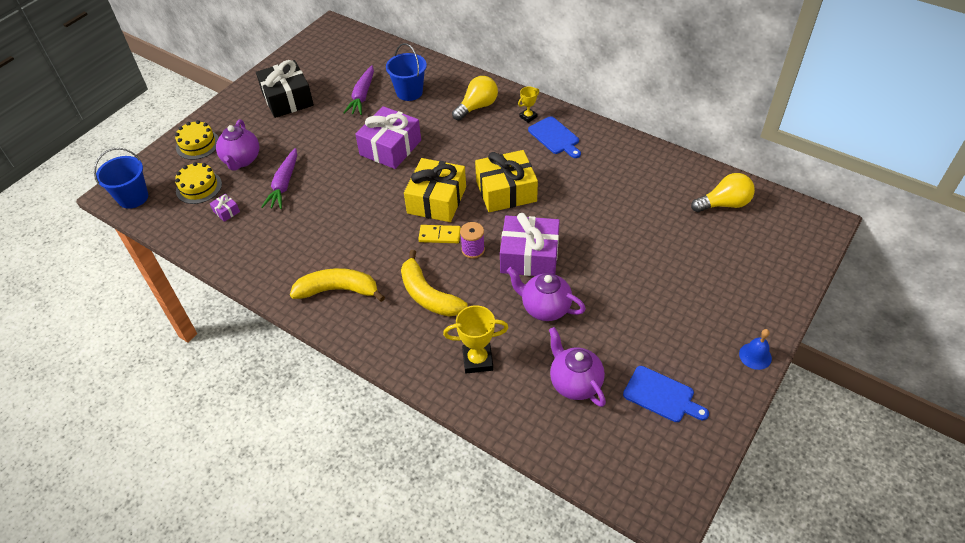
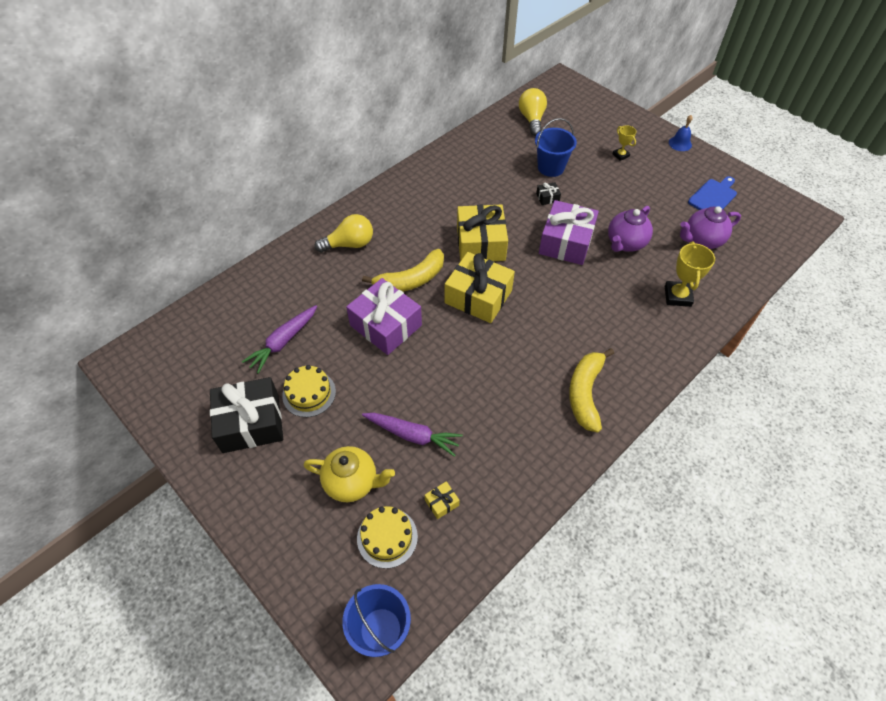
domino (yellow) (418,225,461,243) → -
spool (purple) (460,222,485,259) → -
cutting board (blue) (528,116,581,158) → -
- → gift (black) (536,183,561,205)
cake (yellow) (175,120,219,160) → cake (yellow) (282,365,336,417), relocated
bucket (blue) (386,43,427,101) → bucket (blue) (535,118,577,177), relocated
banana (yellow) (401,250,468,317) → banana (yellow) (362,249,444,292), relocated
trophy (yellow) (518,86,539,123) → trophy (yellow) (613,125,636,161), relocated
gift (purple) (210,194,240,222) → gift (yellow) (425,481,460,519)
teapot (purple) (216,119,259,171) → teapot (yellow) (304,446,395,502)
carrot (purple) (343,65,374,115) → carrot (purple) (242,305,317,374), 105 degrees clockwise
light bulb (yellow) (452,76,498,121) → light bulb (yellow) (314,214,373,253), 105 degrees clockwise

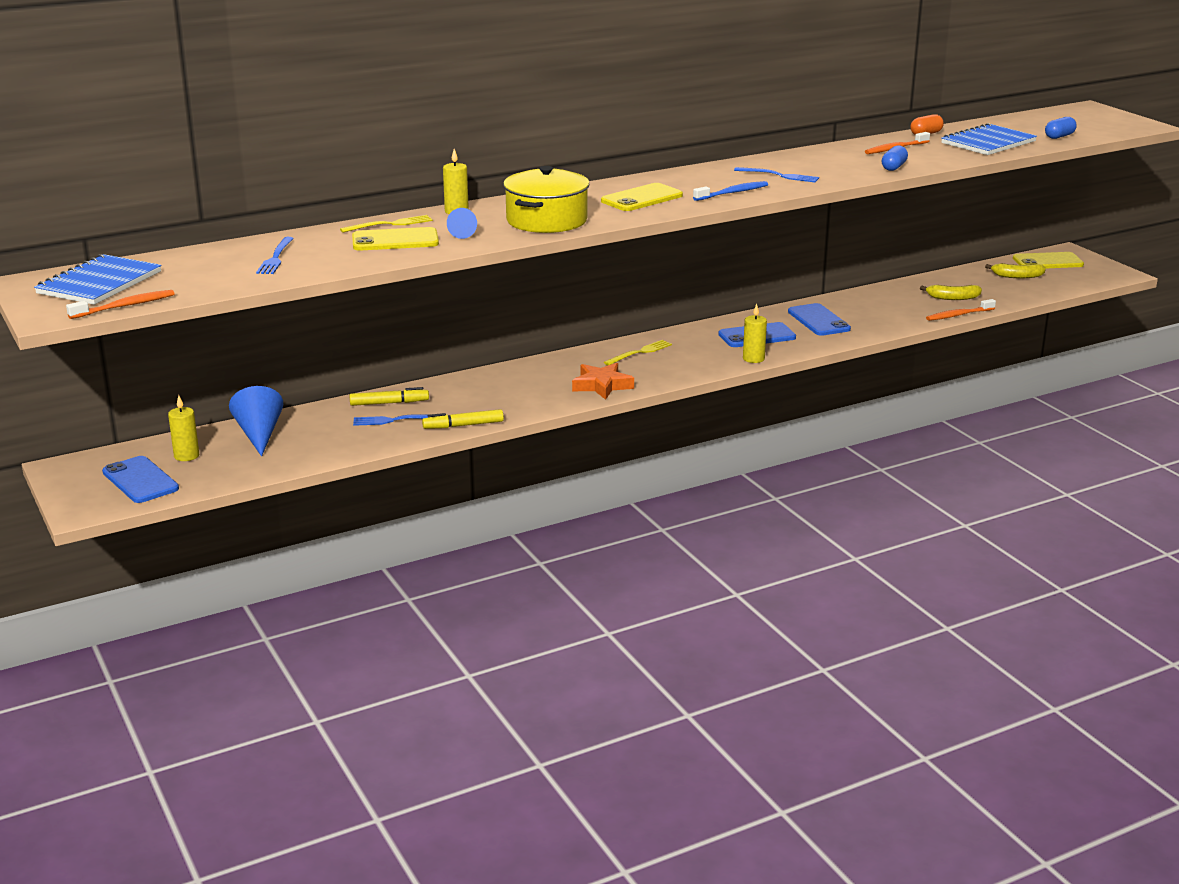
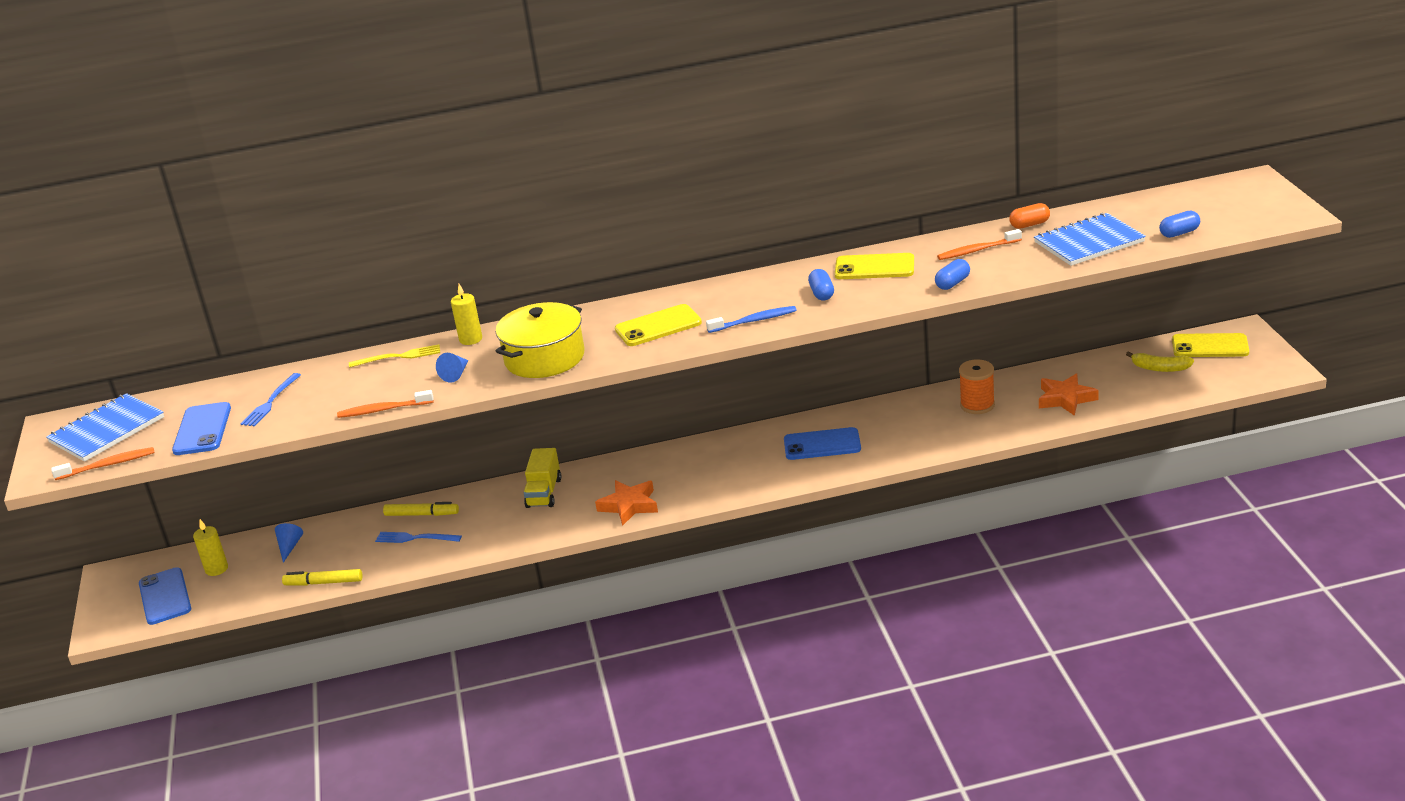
fork (yellow) (604,340,672,365) → -
candle (yellow) (743,304,767,363) → -
- → truck (yellow) (524,448,561,508)
- → spool (orange) (959,359,995,414)
phone (yellow) (352,227,439,251) → phone (yellow) (835,253,914,279), relocated
marker (yellow) (422,409,504,429) → marker (yellow) (282,569,363,586), relocated
phone (blue) (788,303,851,336) → phone (blue) (172,402,231,455), relocated
toothbrush (orange) (926,299,996,321) → toothbrush (orange) (337,390,434,418), relocated
fork (blue) (734,167,819,182) → capsule (blue) (808,269,834,300)
banana (yellow) (920,285,982,300) → star (orange) (1039,374,1099,416)
cone (blue) (229,386,283,457) → cone (blue) (275,523,303,563), x0.56

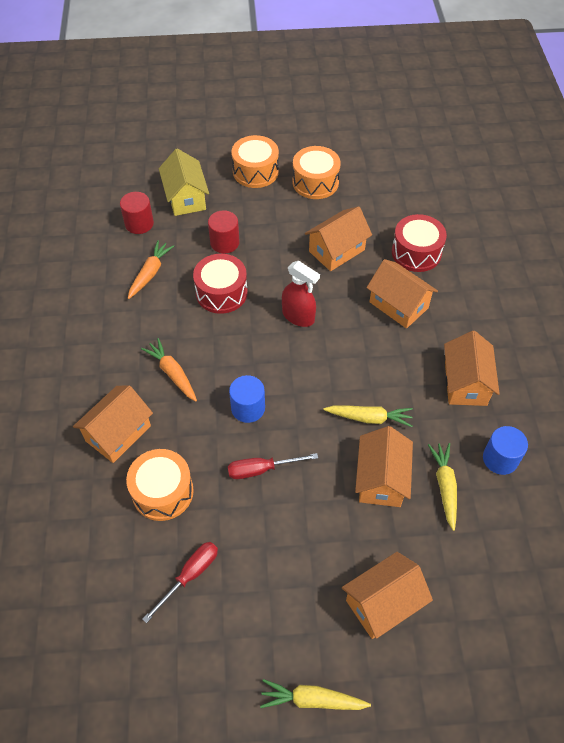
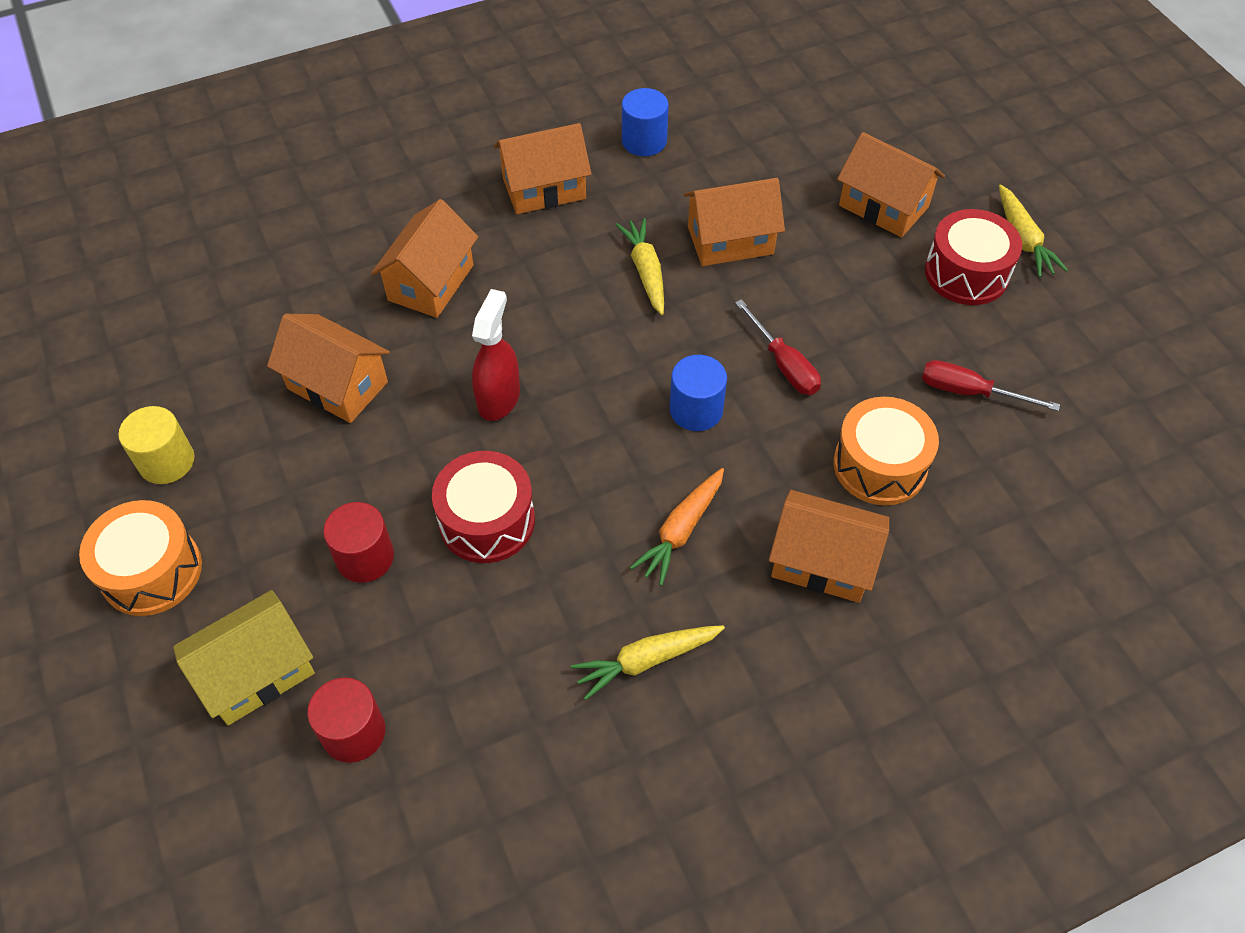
carrot (orange) (128,240,174,299) → -
drum (red) (392,214,447,272) → drum (red) (925,209,1022,305), relocated
carrot (yellow) (428,443,457,531) → carrot (yellow) (571,625,725,700), relocated
drum (orange) (292,146,341,199) → cylinder (yellow) (118,406,194,484)

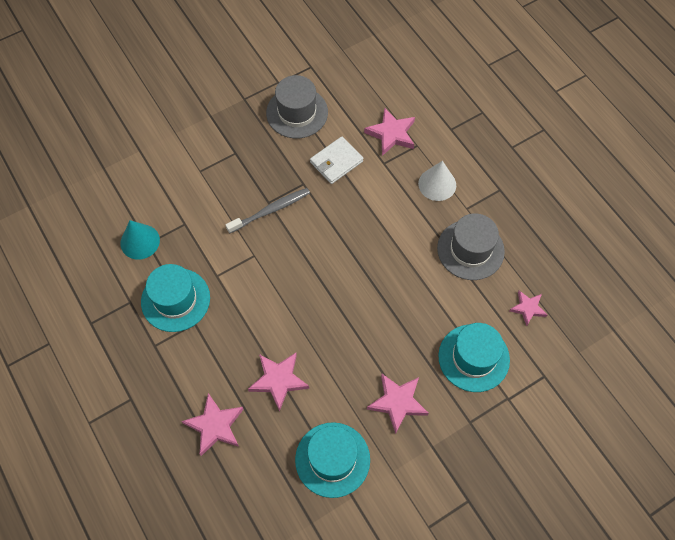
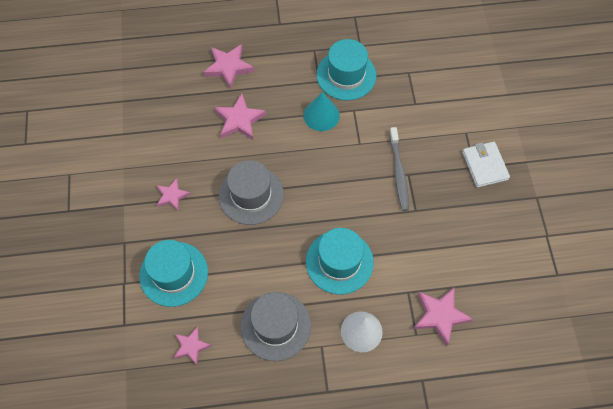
cone (turquoise) (120,220,160,260) → cone (turquoise) (304,92,340,131), relocated
hat (grey) (266,75,328,139) → hat (grey) (219,160,284,225), relocated
hat (turquoise) (295,422,370,498) → hat (turquoise) (306,228,374,295), relocated
wallet (white) (310,136,364,184) → wallet (white) (462,142,510,188), relocated
star (pink) (367,374,429,434) → star (pink) (157,178,191,211), x0.64

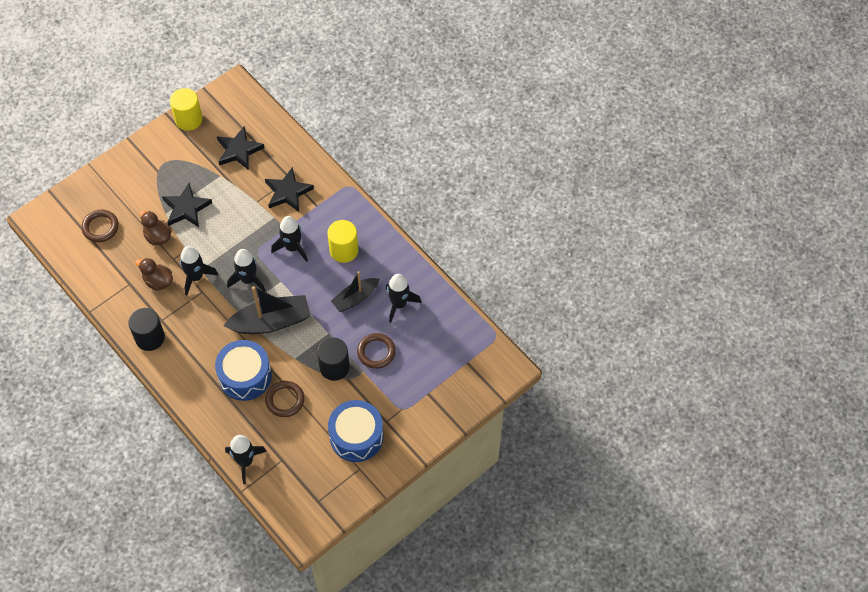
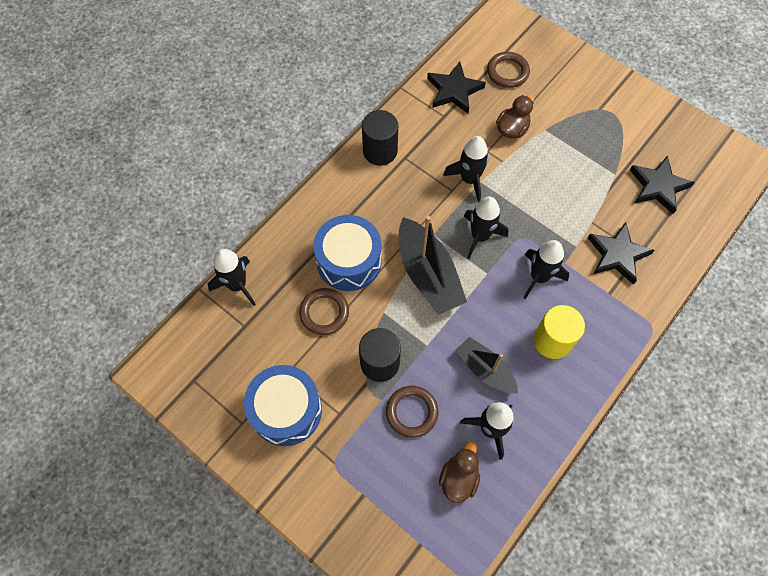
cylinder (yellow) (170,88,203,131) → -
duck (brown) (135,258,173,291) → duck (brown) (439,442,480,503), relocated
star (black) (162,183,212,227) → star (black) (427,61,486,113), relocated

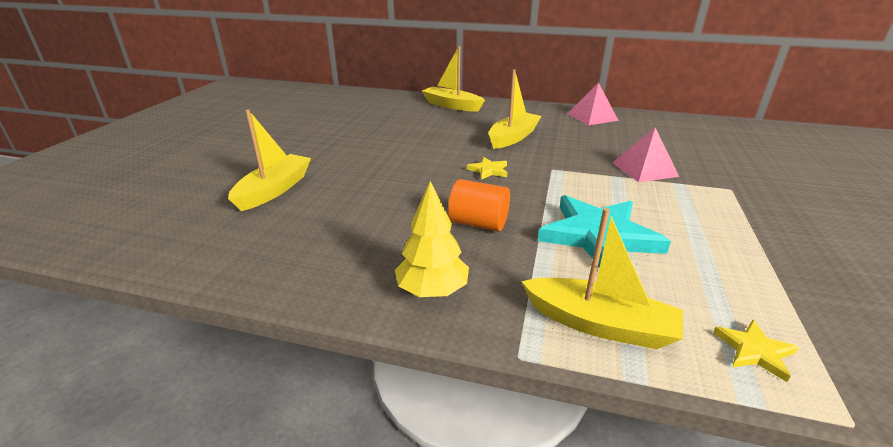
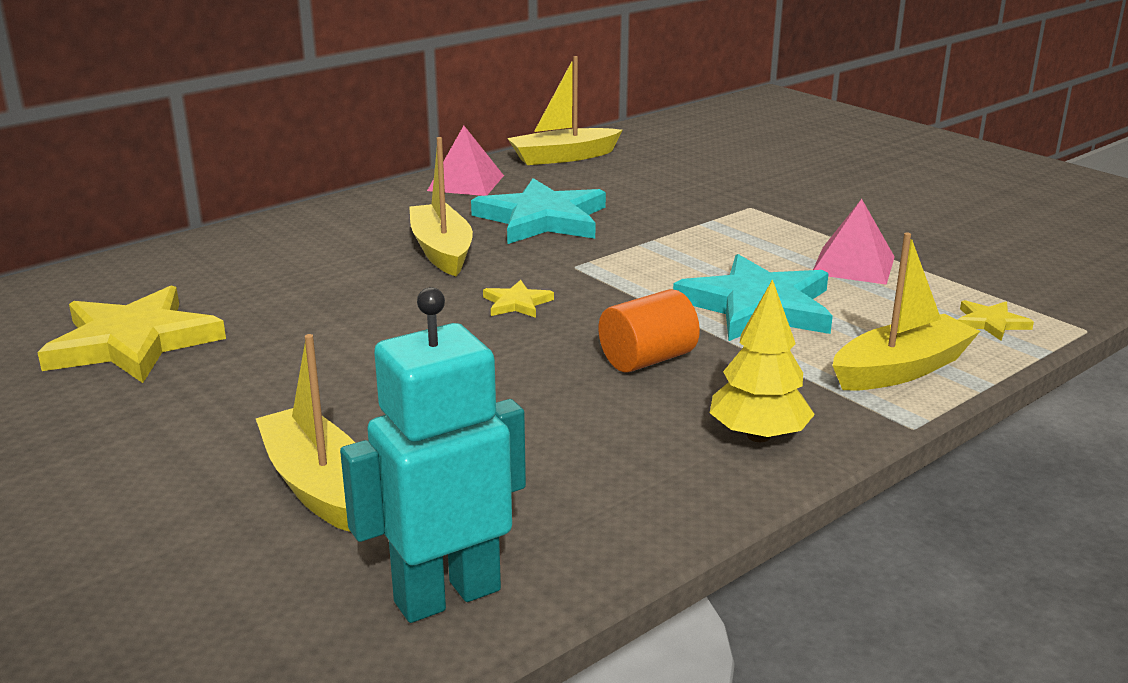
- → star (yellow) (37,285,226,383)
- → robot (turquoise) (340,287,526,623)
- → star (turquoise) (471,178,606,244)
boat (yellow) (422,46,485,112) → boat (yellow) (507,56,622,165), relocated
pyramid (pink) (612,127,679,182) → pyramid (pink) (813,199,895,285), relocated

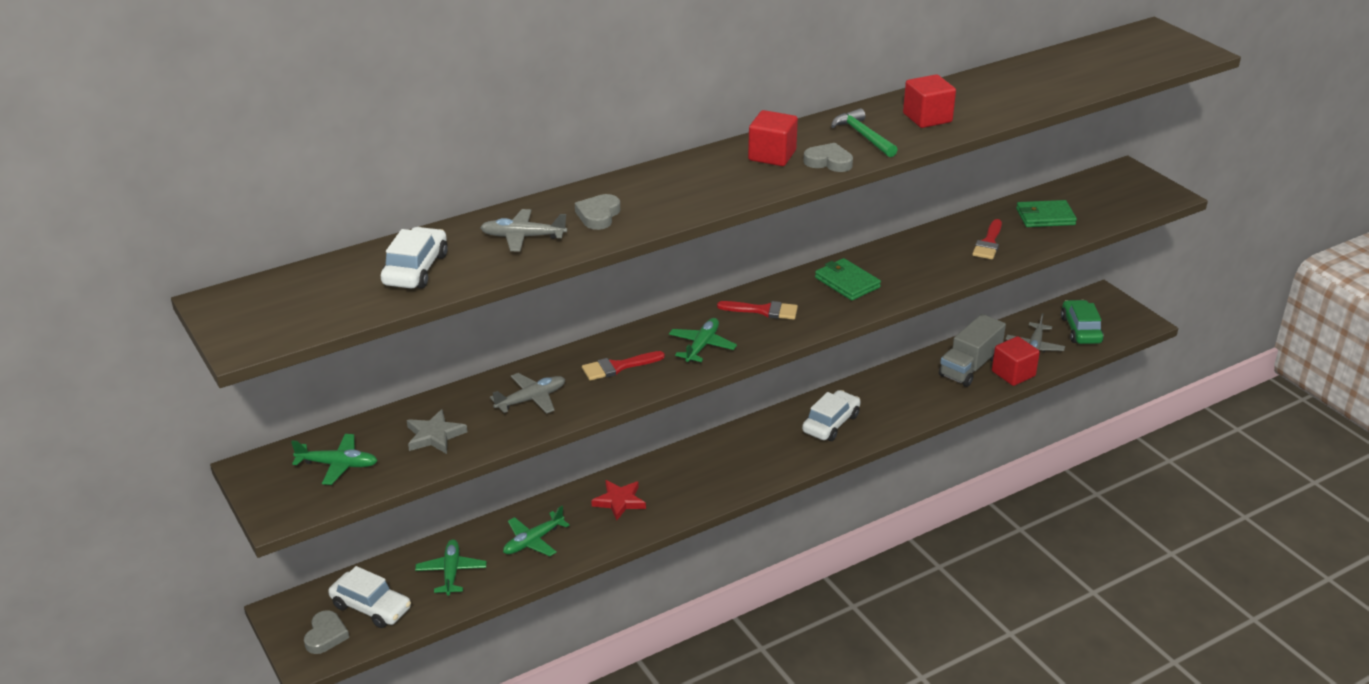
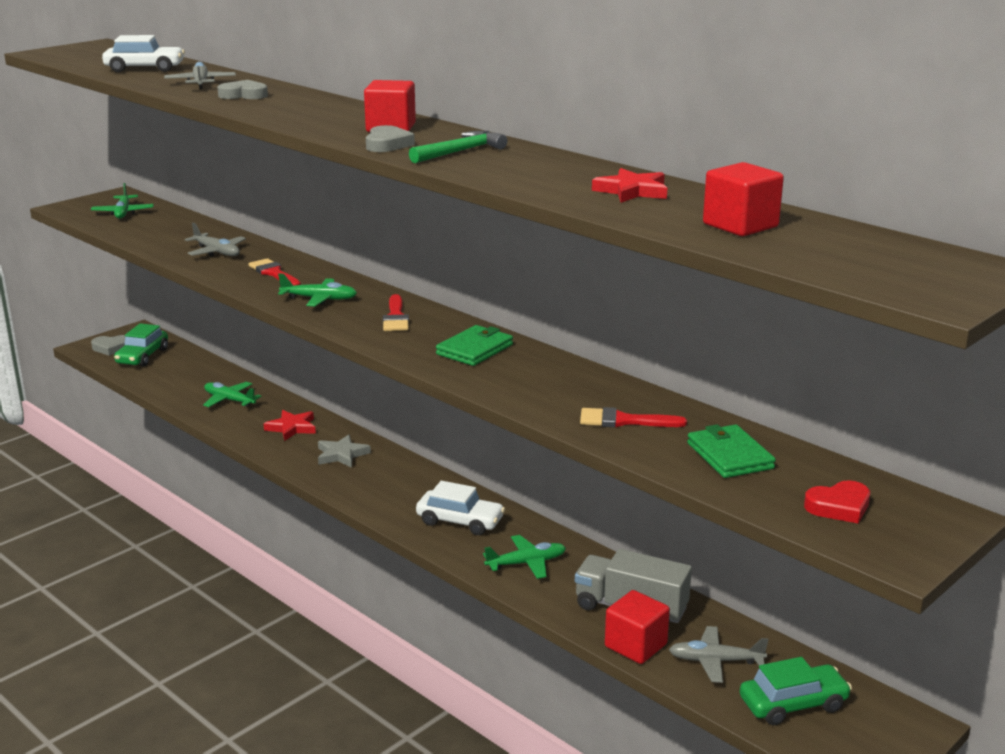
- → star (red) (592,168,667,203)
- → heart (red) (804,480,870,524)
star (grey) (407,409,467,454) → star (grey) (318,434,371,468), relocated
plane (green) (415,539,487,596) → plane (green) (483,535,566,579), relocated
cube (red) (903,74,956,128) → cube (red) (703,162,784,236), relocated
car (white) (328,566,411,628) → car (green) (114,323,168,367)

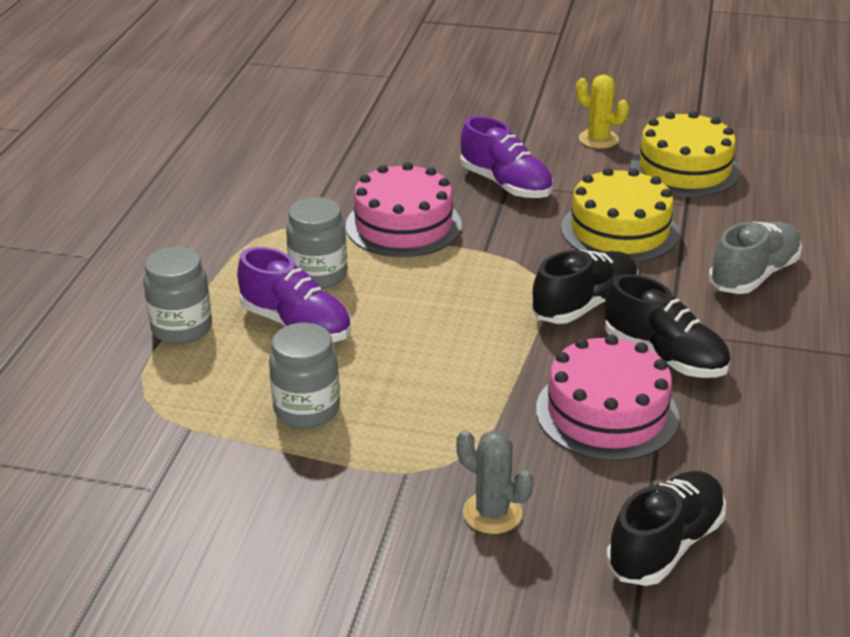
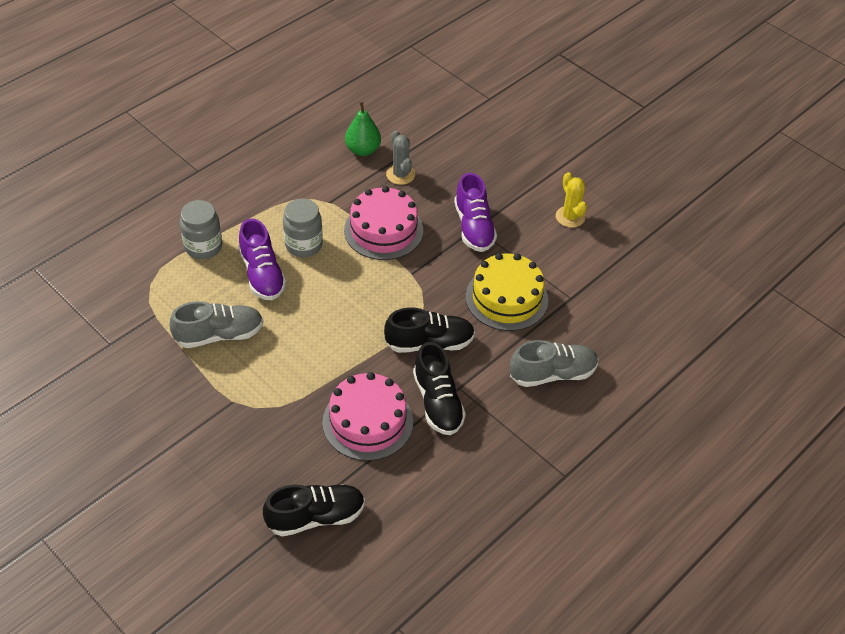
cake (yellow) (630,111,740,197) → -
- → pear (green) (345,102,381,156)
cactus (grey) (456,430,533,534) → cactus (grey) (386,130,415,185), relocated
jar (grey) (269,323,340,428) → shoe (grey) (169,301,263,348)

